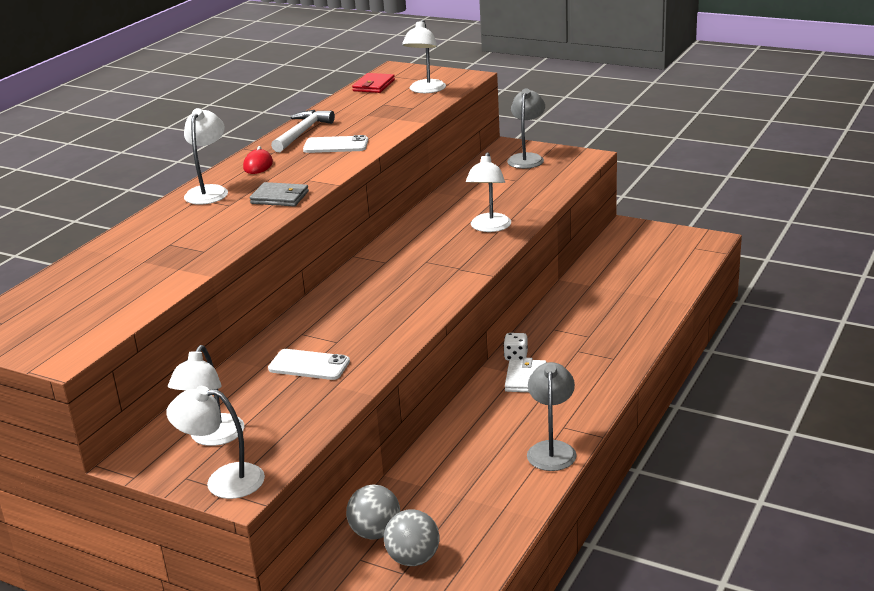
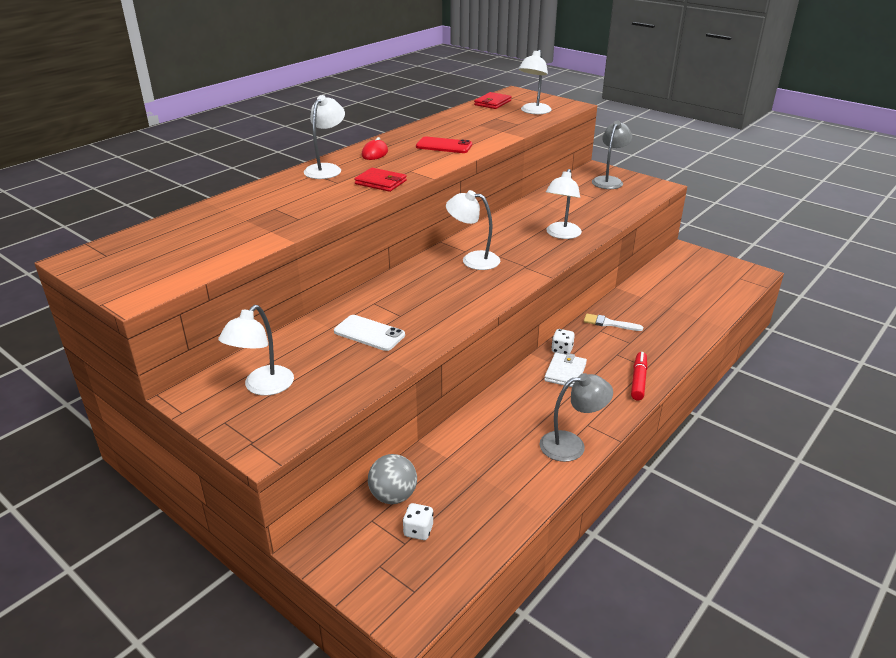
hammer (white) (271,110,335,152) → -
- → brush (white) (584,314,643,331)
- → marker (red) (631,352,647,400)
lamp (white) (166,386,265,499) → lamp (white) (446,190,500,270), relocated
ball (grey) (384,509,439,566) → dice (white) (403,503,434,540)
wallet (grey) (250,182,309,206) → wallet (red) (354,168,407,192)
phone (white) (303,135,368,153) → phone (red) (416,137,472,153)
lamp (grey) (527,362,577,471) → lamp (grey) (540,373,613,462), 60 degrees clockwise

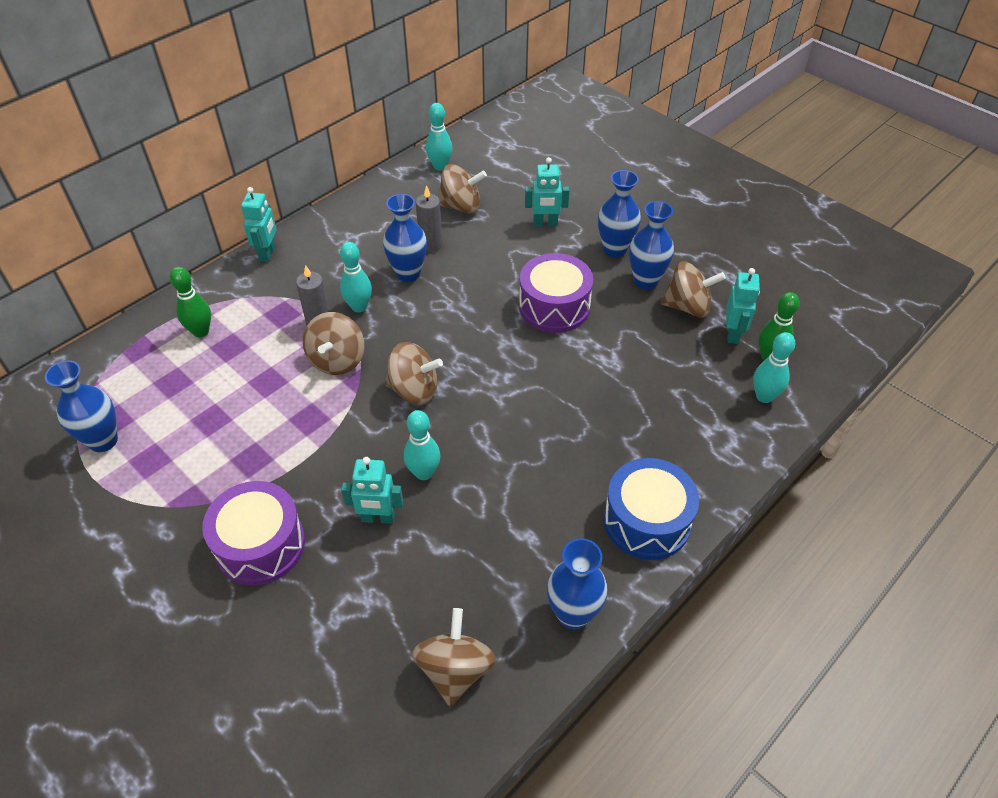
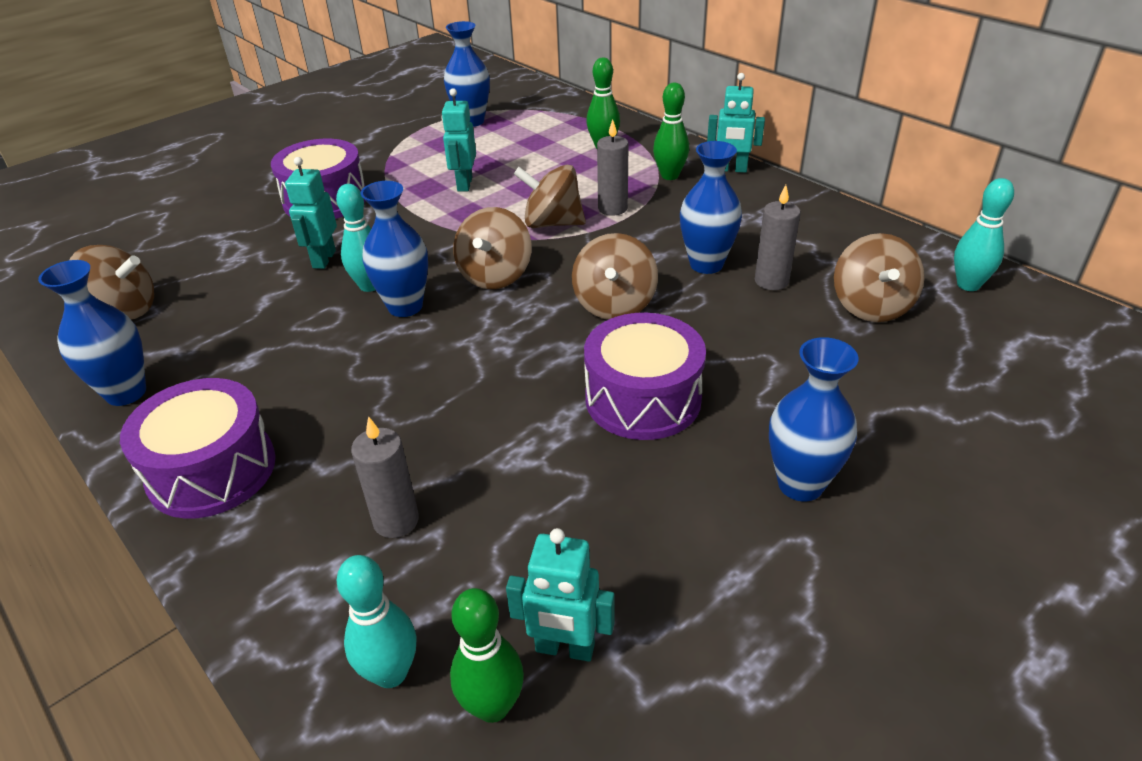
bowling pin (turquoise) (340,242,372,312) → -
- → candle (grey) (351,416,419,538)
- → bowling pin (green) (653,83,689,180)
robot (turquoise) (525,157,570,227) → robot (turquoise) (442,88,476,192), relocated
vase (blue) (629,201,674,289) → vase (blue) (361,181,428,317), relocated
spinning top (brown) (661,261,726,317) → spinning top (brown) (572,233,658,320), relocated
drum (blue) (604,458,699,560) → drum (purple) (120,378,276,519)

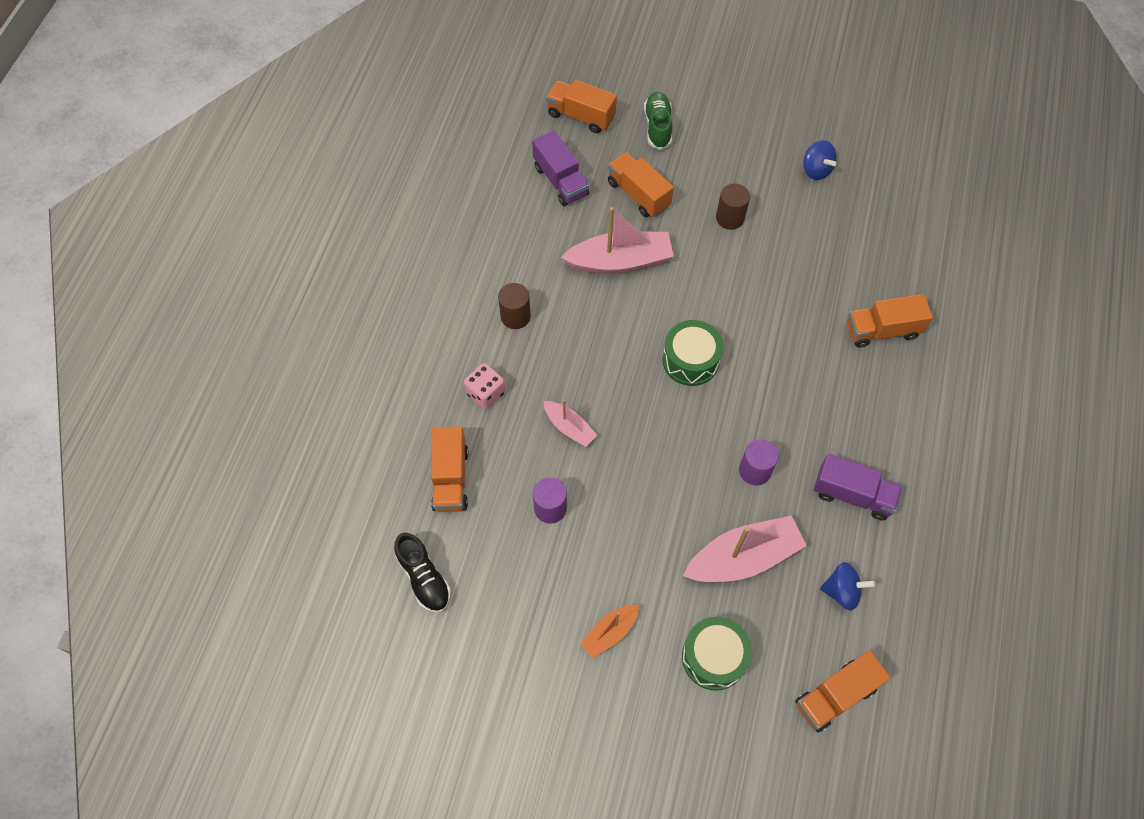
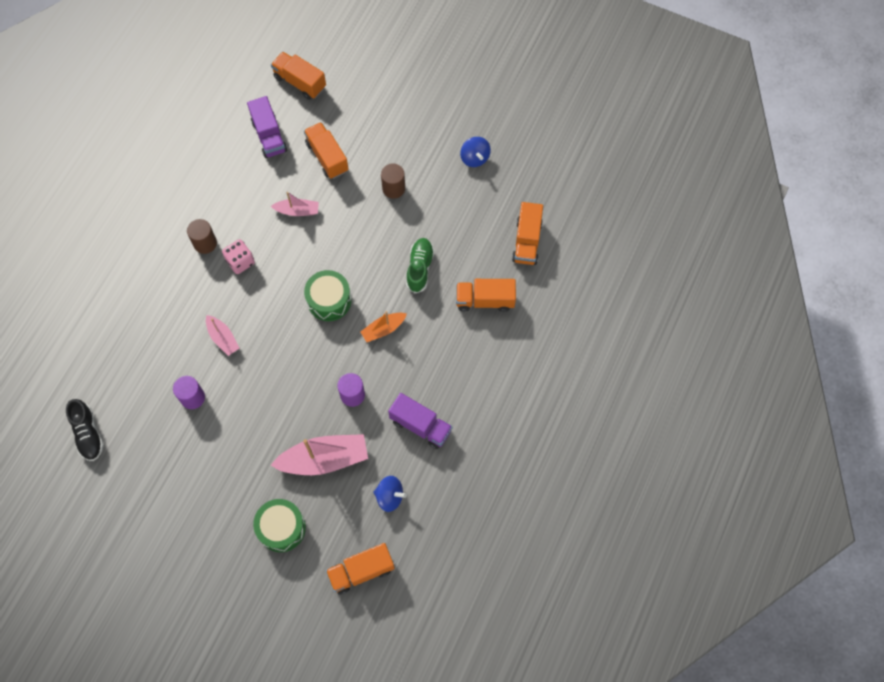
truck (orange) (431,426,469,512) → truck (orange) (512,202,543,265), relocated
dice (pink) (464,363,505,410) → dice (pink) (222,239,255,274), relocated
boat (orange) (580,605,640,658) → boat (orange) (361,311,407,342), relocated
shoe (green) (644,92,672,150) → shoe (green) (406,238,434,293), relocated
boat (pink) (561,207,674,274) → boat (pink) (271,192,319,216), x0.54

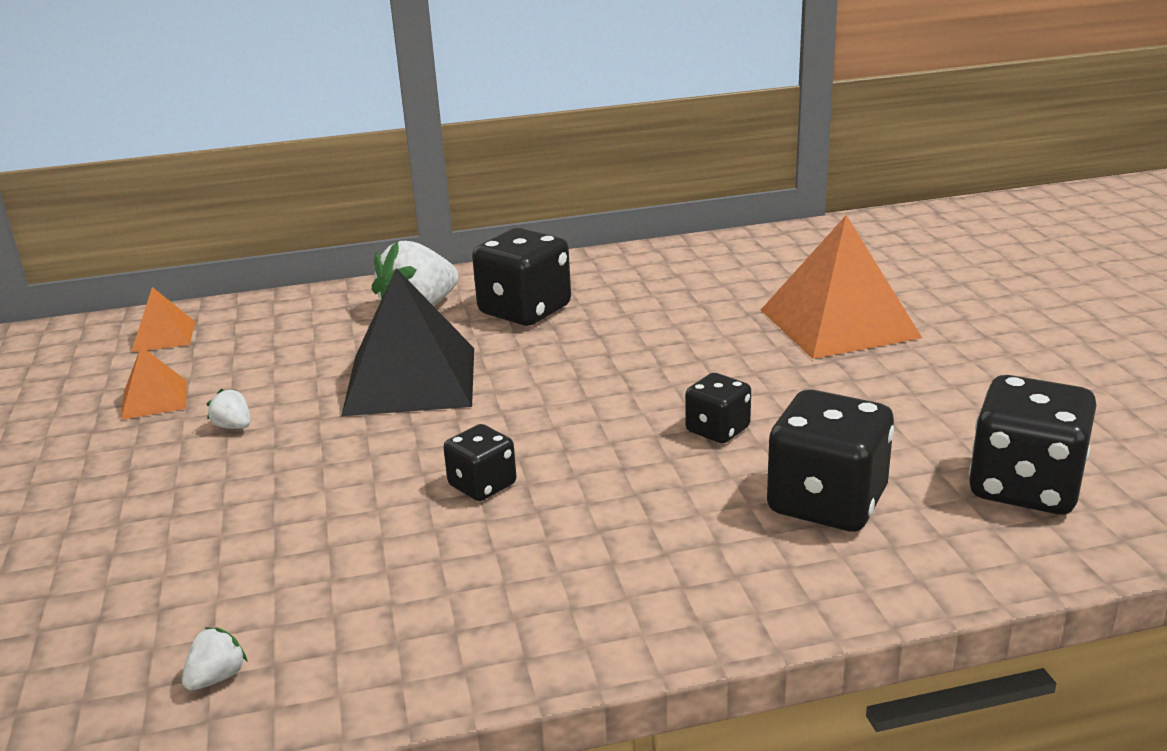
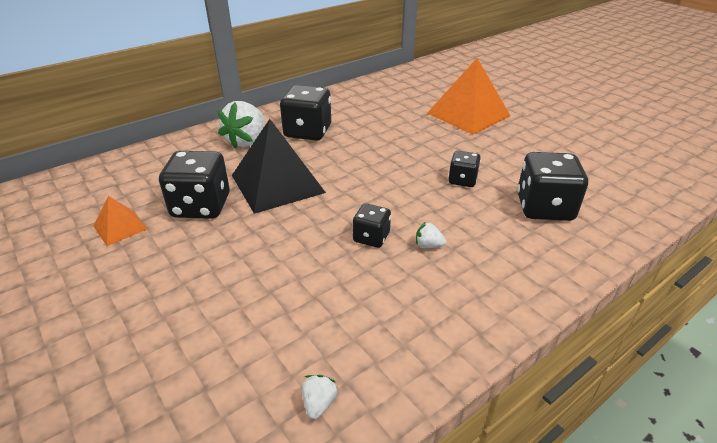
pyramid (orange) (131,287,195,352) → -
strawberry (white) (207,389,250,429) → strawberry (white) (416,222,446,248), relocated
dice (black) (969,375,1097,514) → dice (black) (159,151,230,219), relocated

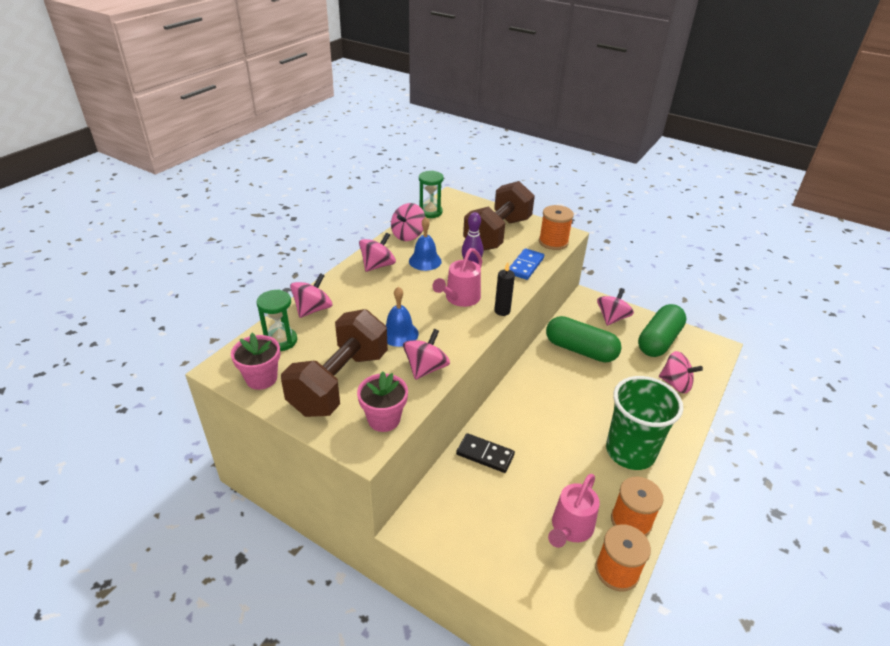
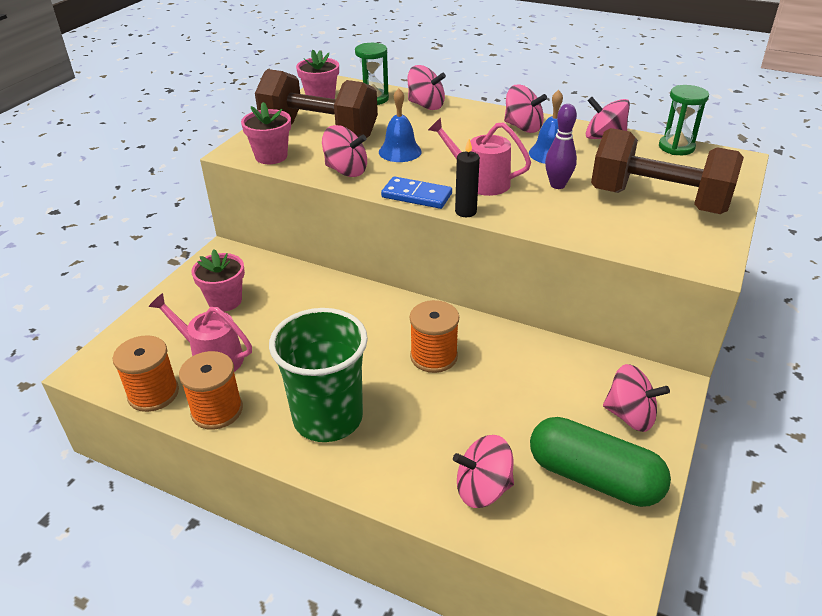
domino (black) (456,433,515,473) → -
capsule (green) (546,316,621,363) → -
- → flower pot (pink) (191,249,245,312)
domino (blue) (509,248,544,280) → domino (blue) (381,176,452,209), relocated
spool (orange) (539,205,574,250) → spool (orange) (410,300,459,373), relocated
spinning top (pink) (659,351,703,394) → spinning top (pink) (453,435,514,508), 60 degrees clockwise

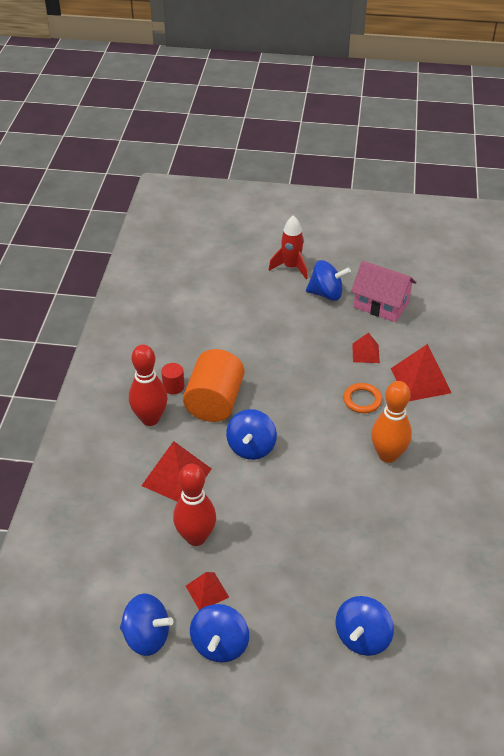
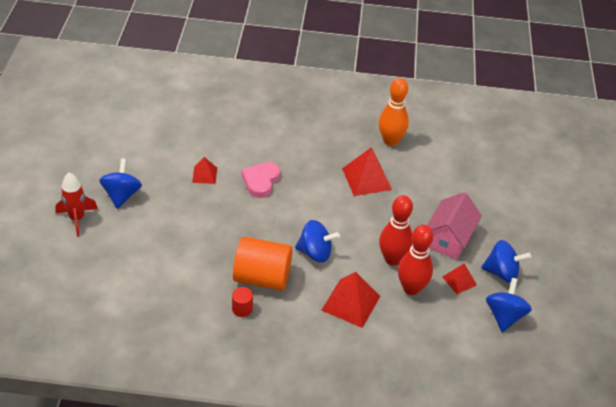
spinning top (blue) (336,596,394,656) → -
bowling pin (red) (129,345,167,426) → bowling pin (red) (379,195,413,266), relocated
house (pink) (351,261,417,322) → house (pink) (427,192,482,260), relocated
bowling pin (orange) (371,381,412,463) → bowling pin (orange) (379,78,409,146), relocated
pyramid (red) (391,344,451,401) → pyramid (red) (342,147,392,196), relocated
ring (orange) (343,383,382,413) → heart (pink) (241,162,280,198)

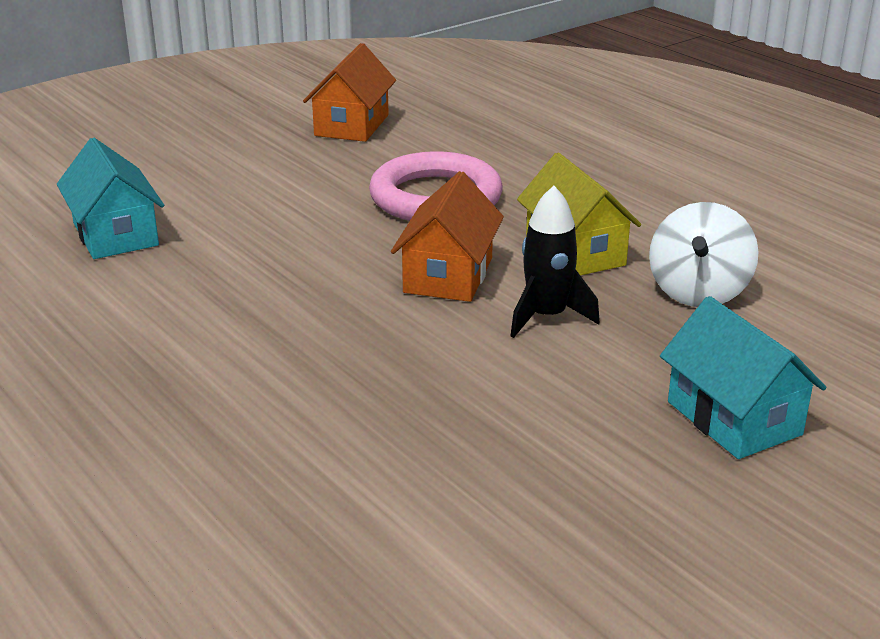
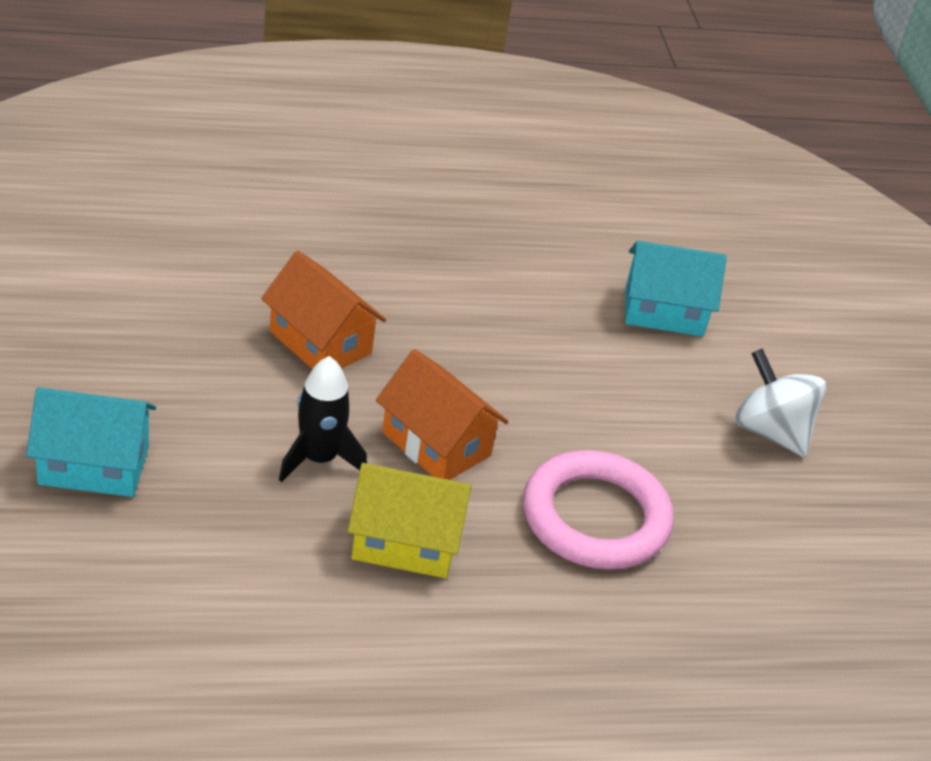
house (orange) (303,43,396,142) → house (orange) (261,251,386,369), relocated
spinning top (white) (649,202,759,307) → spinning top (white) (735,348,826,457), relocated

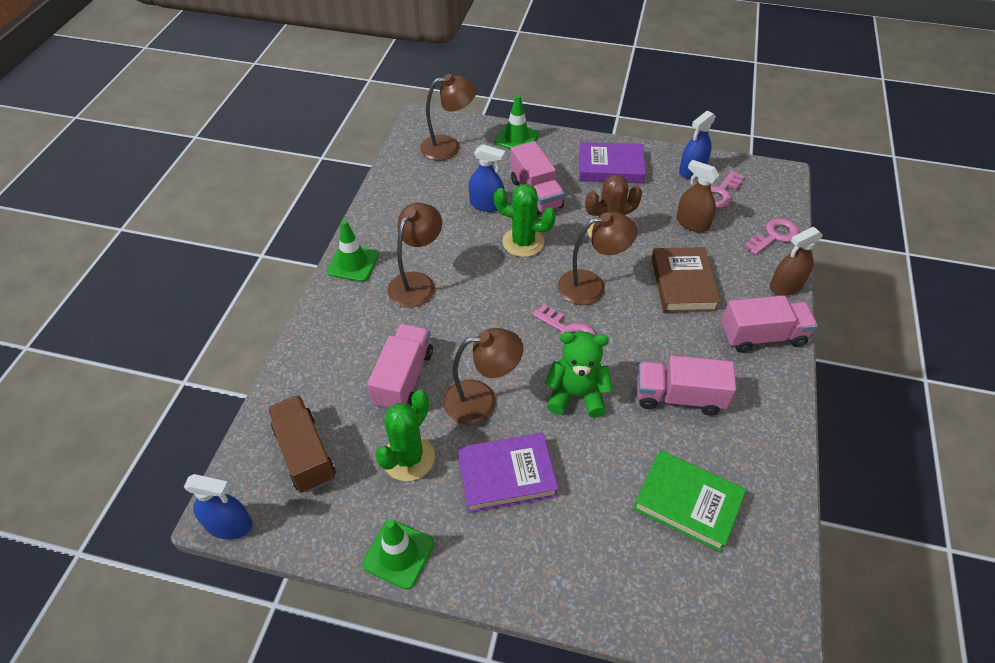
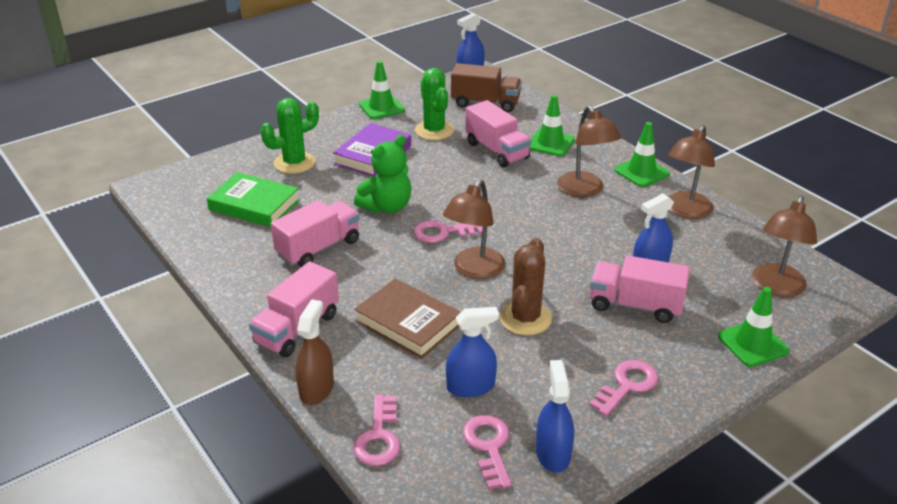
- → traffic cone (green) (529,95,575,156)
lamp (brown) (443,328,523,425) → lamp (brown) (668,125,715,219), relocated
cactus (green) (494,184,556,257) → cactus (green) (260,98,319,174), relocated
book (purple) (579,142,646,183) → key (pink) (589,360,658,416)
spray bottle (brown) (676,160,719,232) → spray bottle (blue) (446,307,499,397)
book (green) (633,450,746,552) → book (green) (207,172,300,227), 45 degrees clockwise

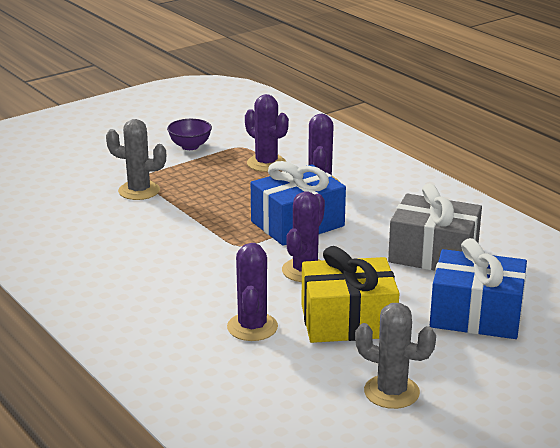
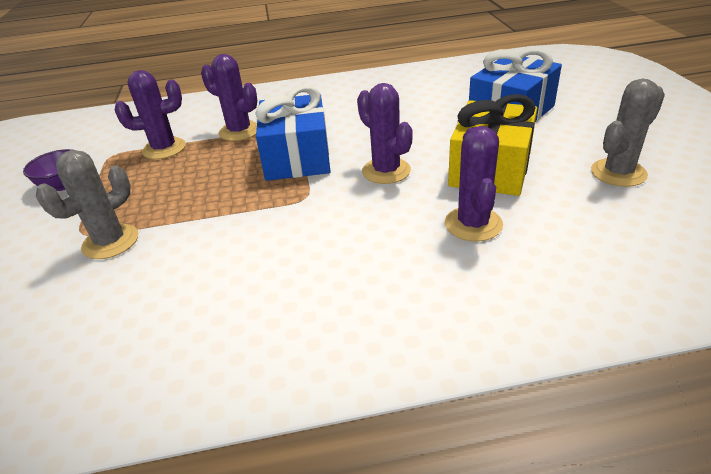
gift (grey) (388,183,482,271) → -
cactus (purple) (227,243,278,341) → cactus (purple) (445,126,503,241), 60 degrees clockwise

